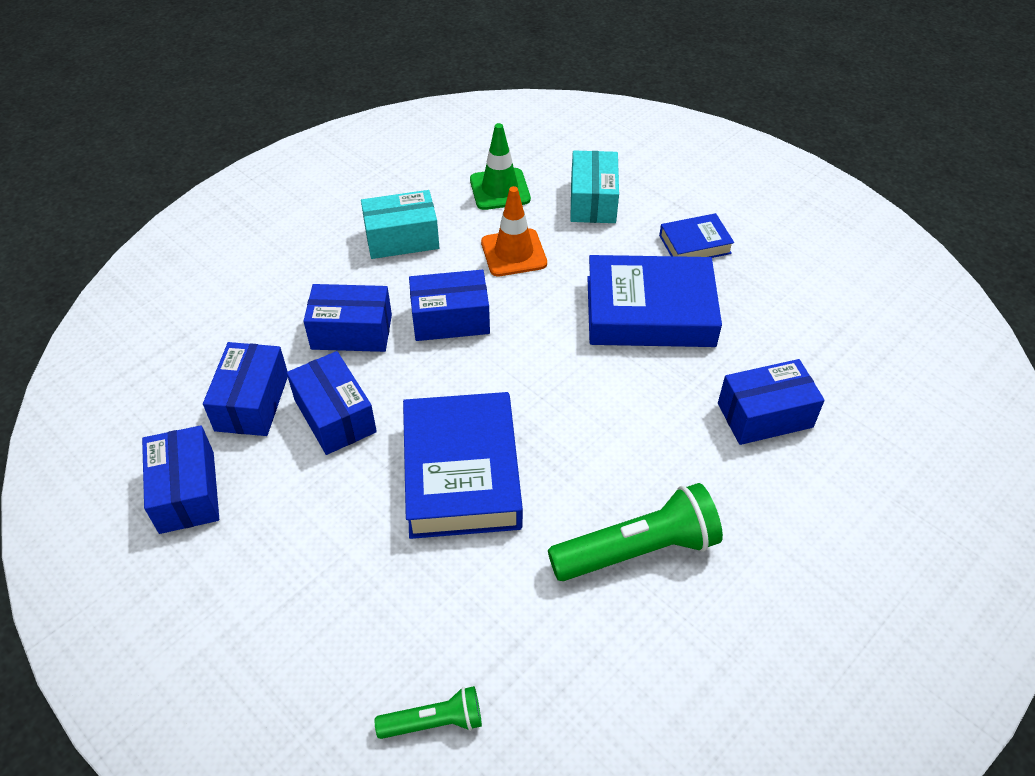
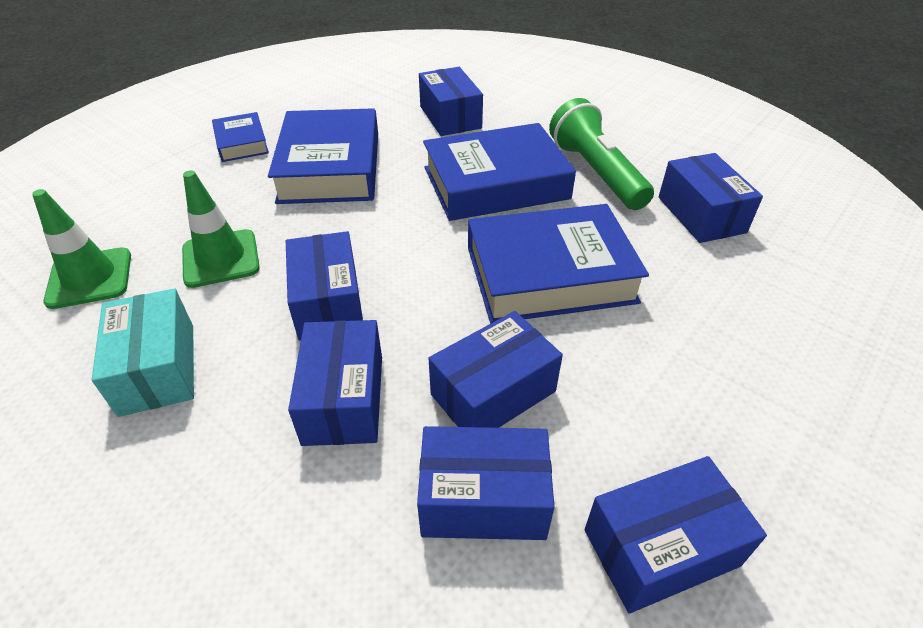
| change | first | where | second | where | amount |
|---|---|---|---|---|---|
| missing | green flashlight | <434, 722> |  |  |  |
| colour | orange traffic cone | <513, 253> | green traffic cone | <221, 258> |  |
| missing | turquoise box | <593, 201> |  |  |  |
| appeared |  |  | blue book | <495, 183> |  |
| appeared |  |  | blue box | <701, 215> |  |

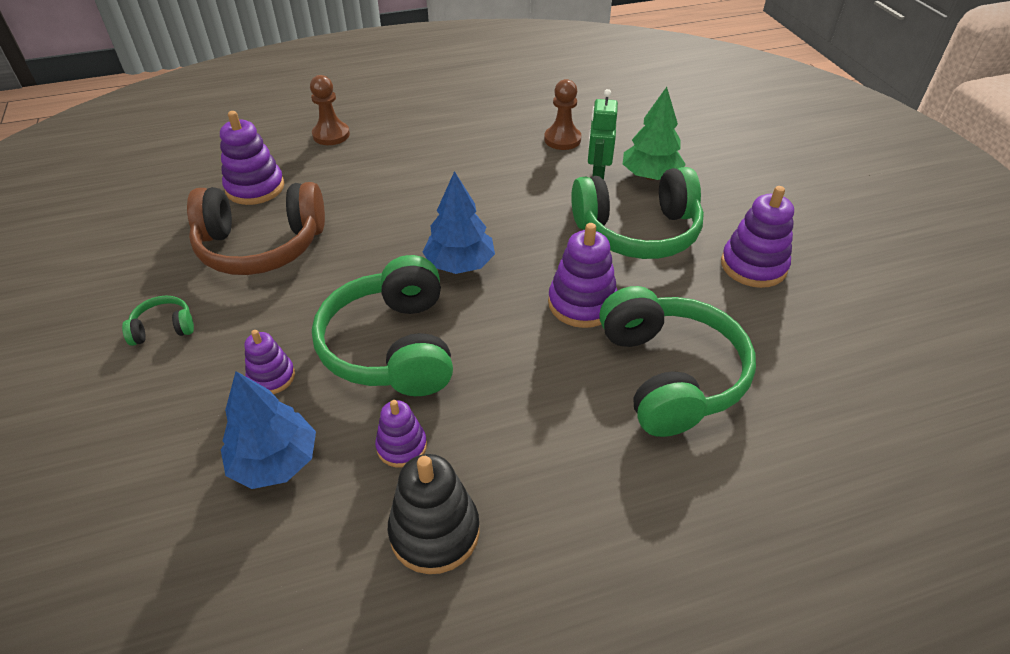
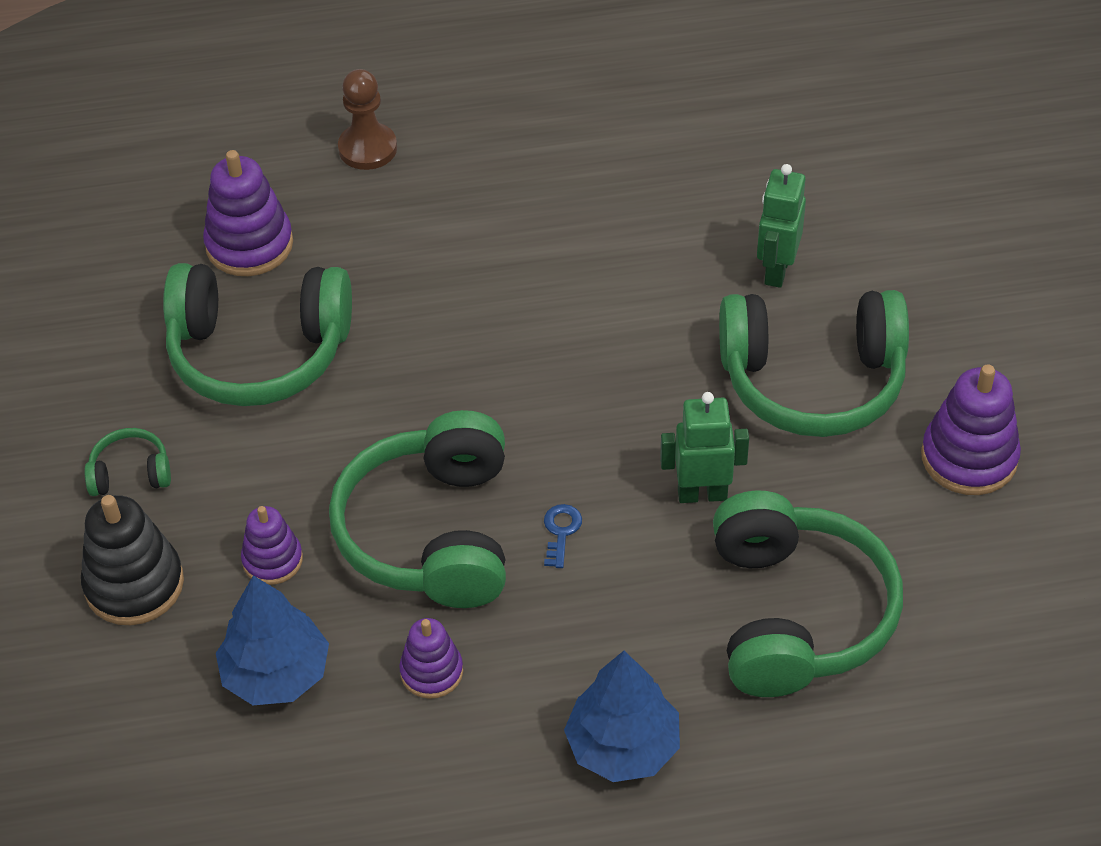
| change | first | where | second | where | amount |
|---|---|---|---|---|---|
| colour | brown headphones | <261, 246> | green headphones | <259, 352> |  |
| relocated | black stacking toy | <434, 532> |  | <134, 584> |  |
| relocated | blue tree | <460, 264> |  | <623, 746> |  |
| missing | brown pawn | <562, 139> |  |  |  |
| exchanged | purple stacking toy | <582, 303> | green robot | <702, 494> |  |
| missing | green tree | <650, 176> |  |  |  |
| appeared |  |  | blue key | <561, 532> |  |

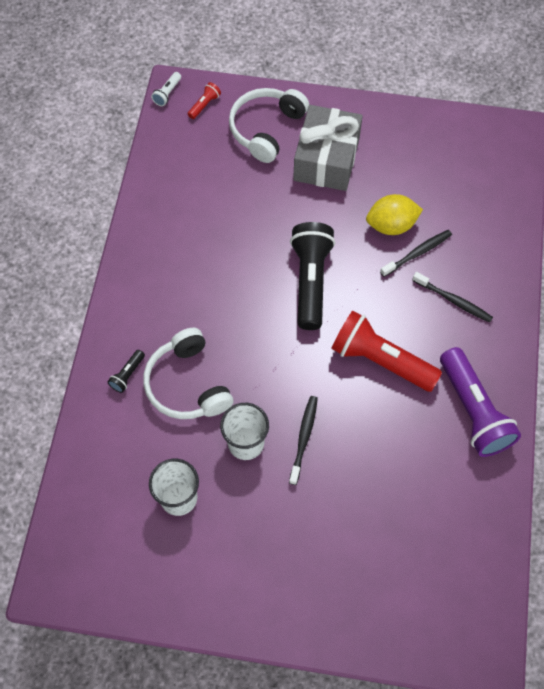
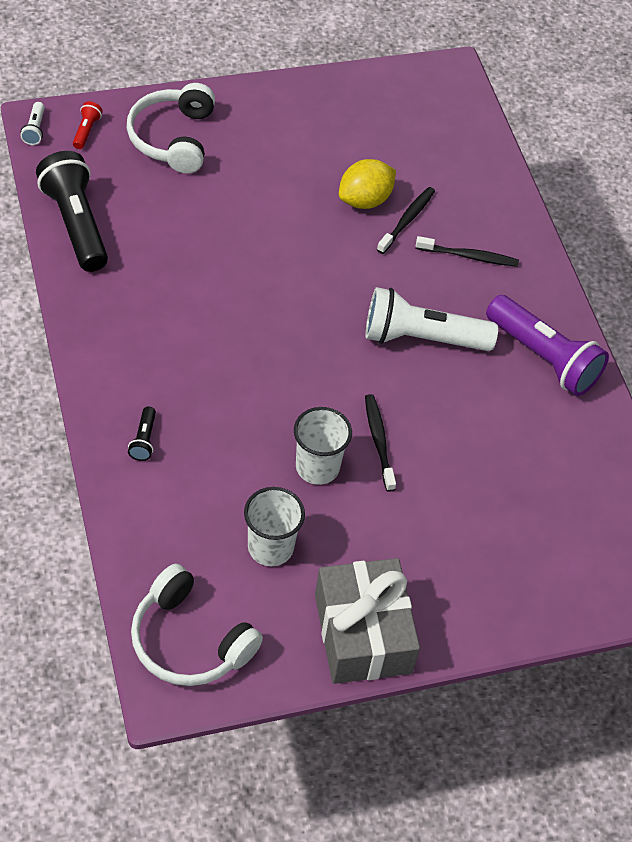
| change | first | where | second | where | amount |
|---|---|---|---|---|---|
| relocated | white headphones | <187, 384> |  | <189, 640> |  |
| relocated | black flashlight | <310, 281> |  | <75, 224> |  |
| relocated | grey gift | <326, 159> |  | <363, 633> |  |
| colour | red flashlight | <380, 360> | white flashlight | <422, 338> |  |

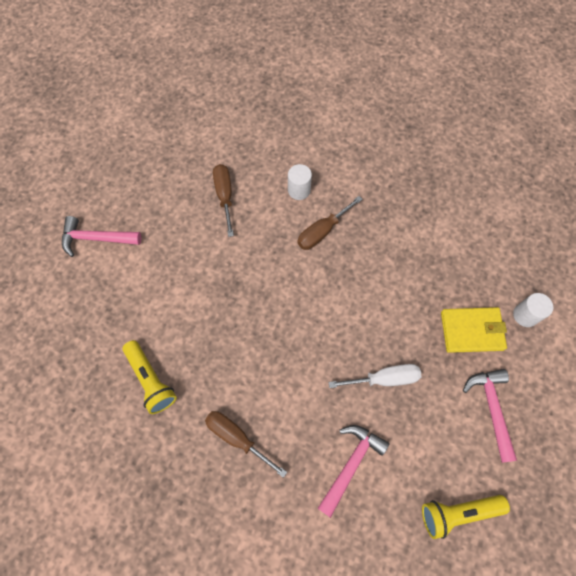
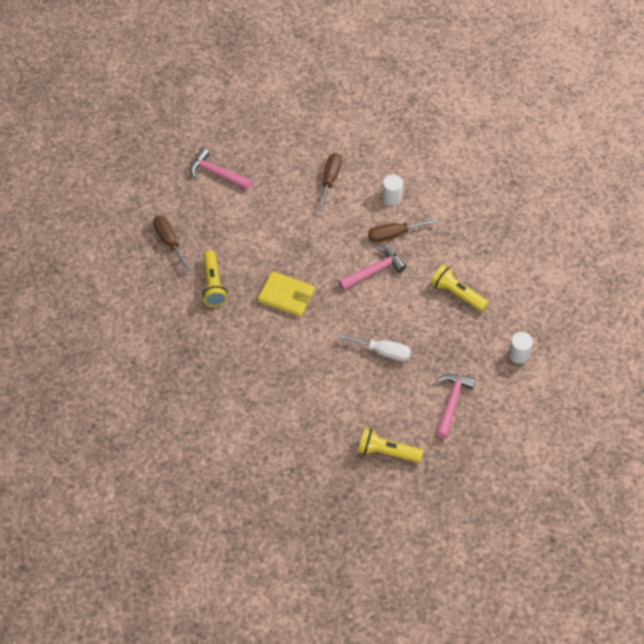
| change | first | where | second | where | amount |
|---|---|---|---|---|---|
| relocated | brown screwdriver | <237, 438> |  | <169, 241> |  |
| relocated | pink hammer | <351, 465> |  | <374, 271> |  |
| relocated | yellow wallet | <472, 331> |  | <286, 296> |  |
| appeared |  |  | yellow flashlight | <457, 293> |  |

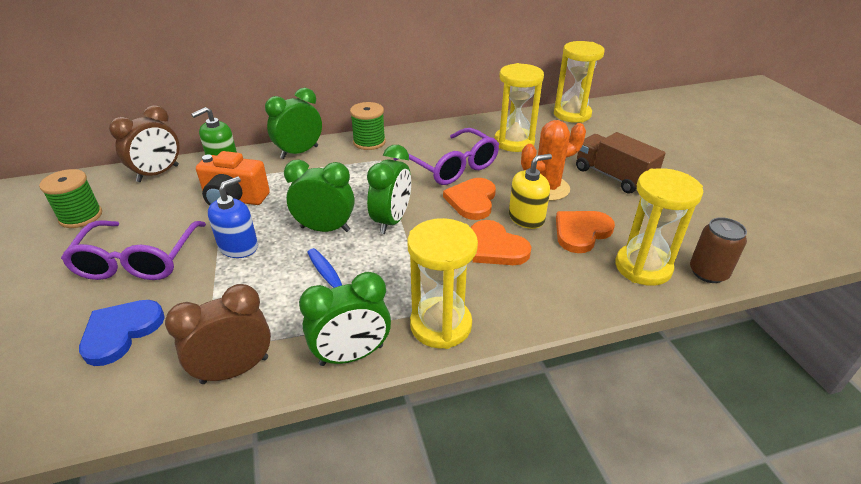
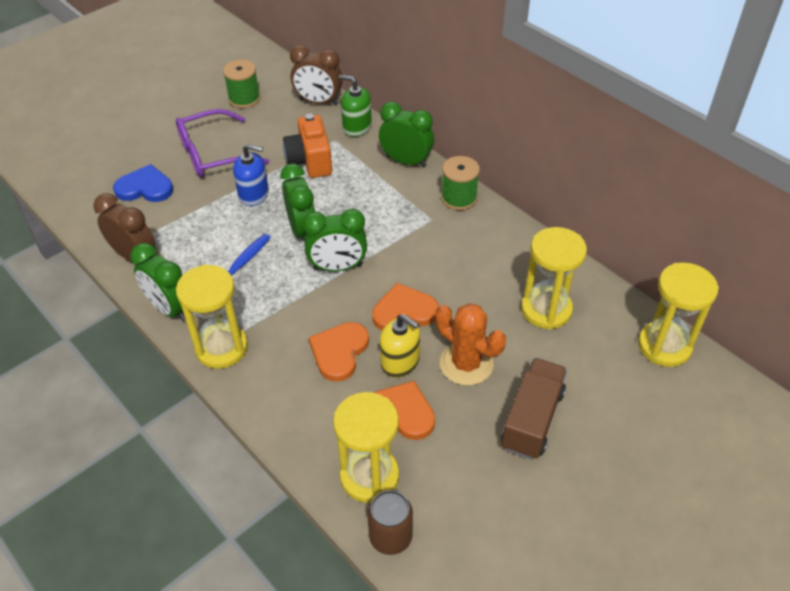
| change | first | where | second | where | amount |
|---|---|---|---|---|---|
| missing | purple glasses | <452, 167> |  |  |  |

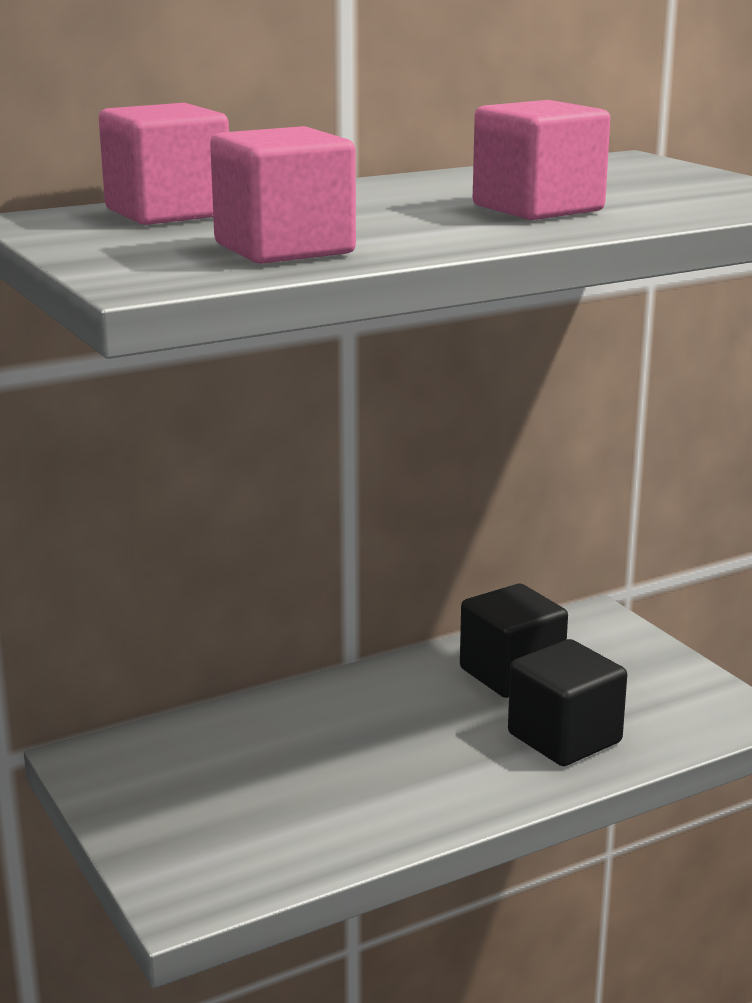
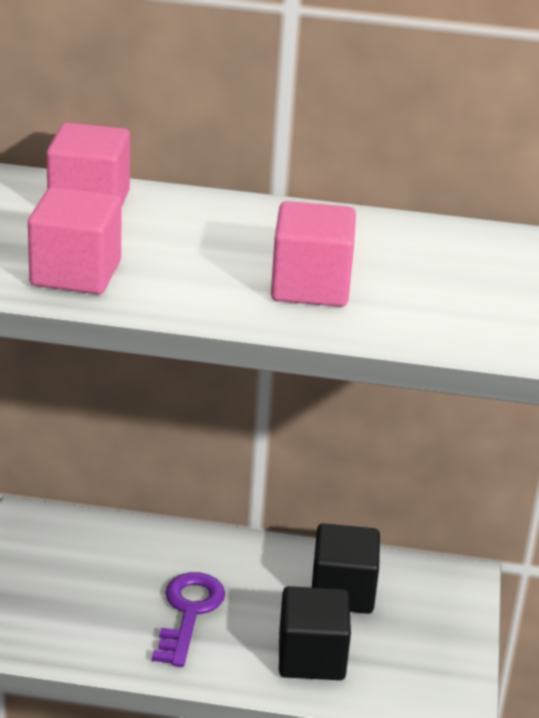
| change | first | where | second | where | amount |
|---|---|---|---|---|---|
| appeared |  |  | purple key | <189, 613> |  |

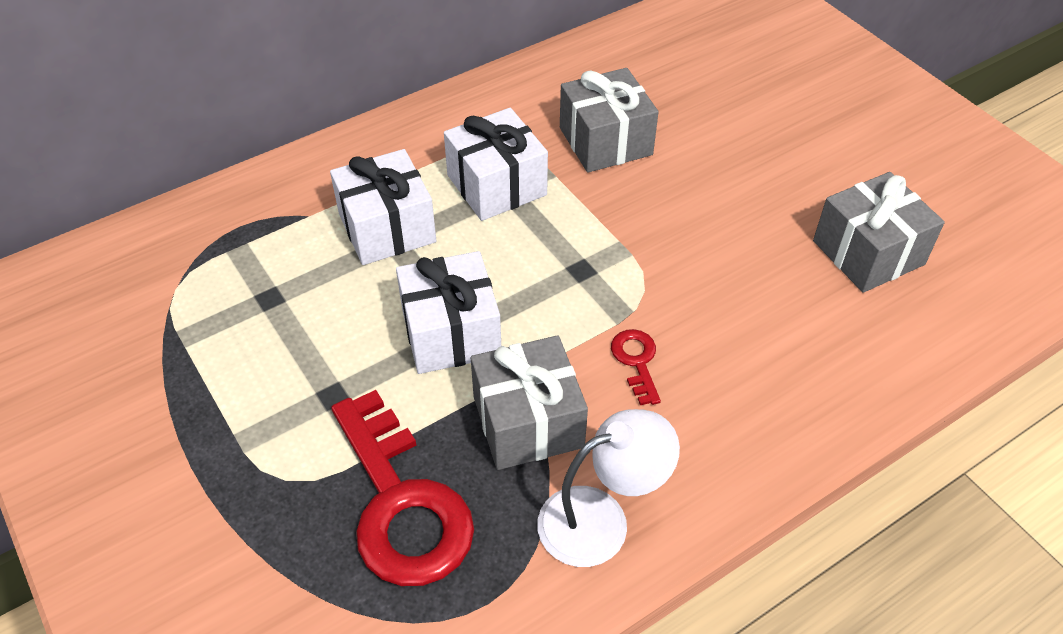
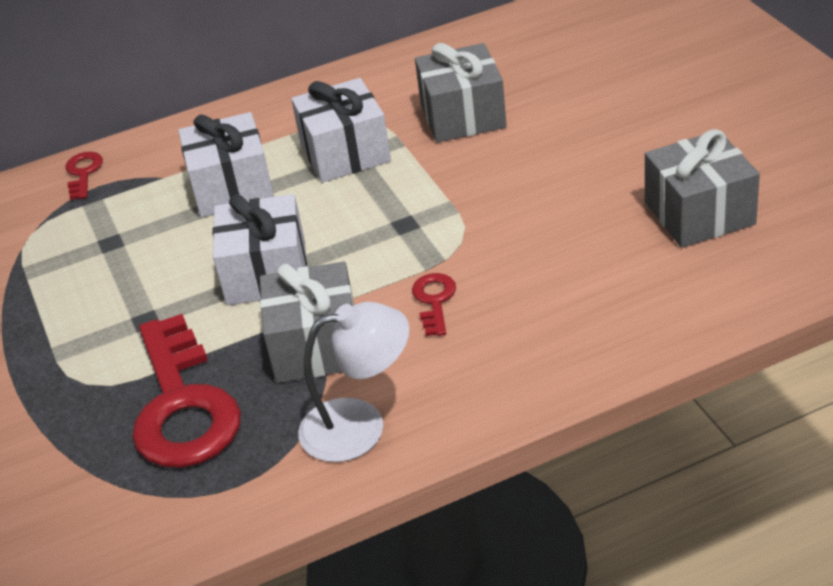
| change | first | where | second | where | amount |
|---|---|---|---|---|---|
| appeared |  |  | red key | <83, 173> |  |

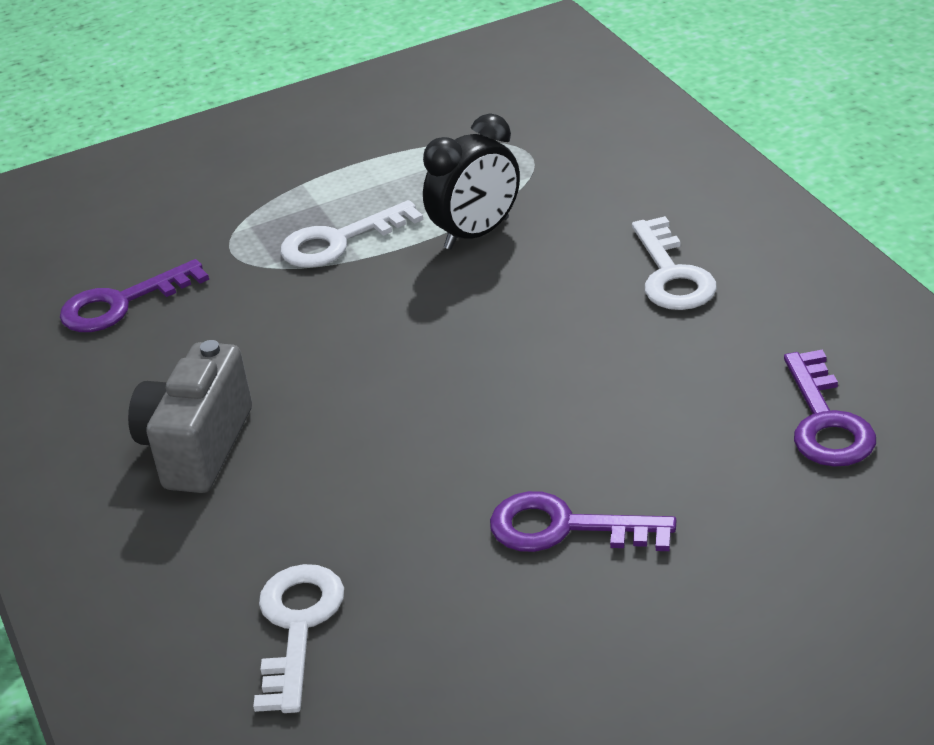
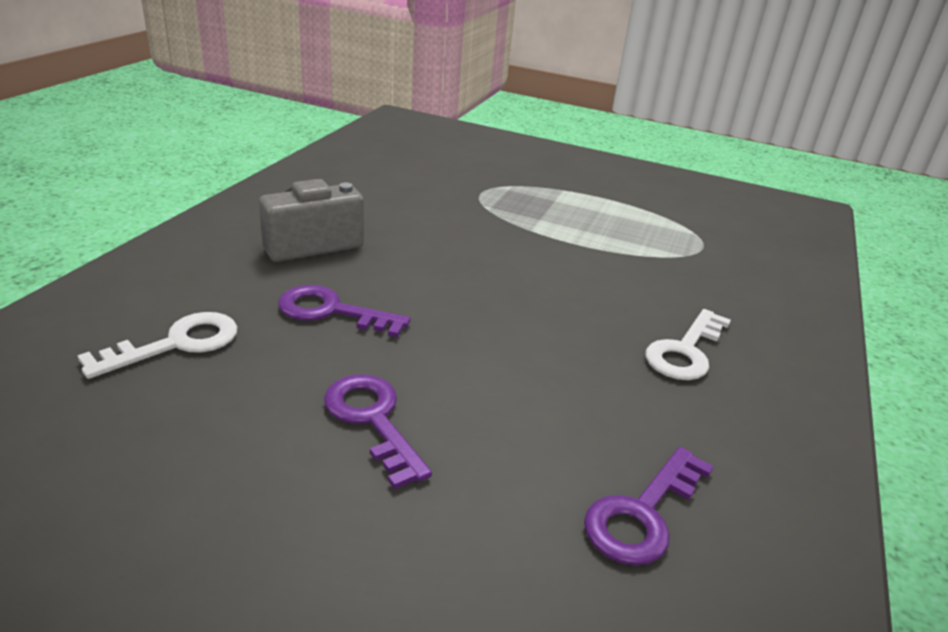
| change | first | where | second | where | amount |
|---|---|---|---|---|---|
| relocated | purple key | <122, 303> |  | <332, 311> |  |
| missing | white key | <339, 241> |  |  |  |
| missing | black clock | <477, 234> |  |  |  |

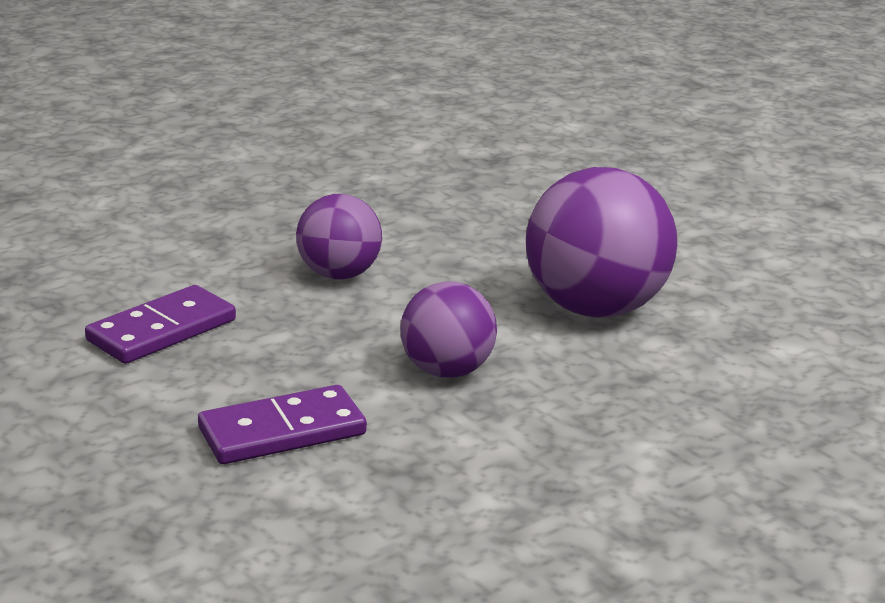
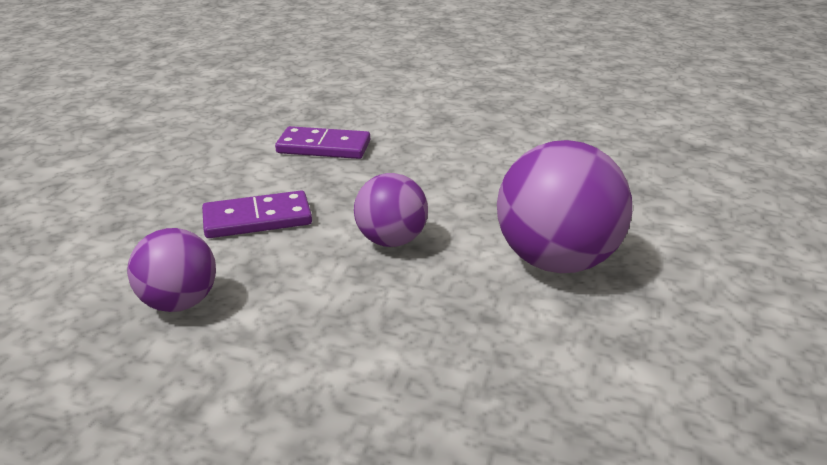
| change | first | where | second | where | amount |
|---|---|---|---|---|---|
| spun | purple domino | <282, 431> |  | <257, 219> | 45 degrees counterclockwise |
| relocated | purple ball | <339, 275> |  | <179, 303> |  |

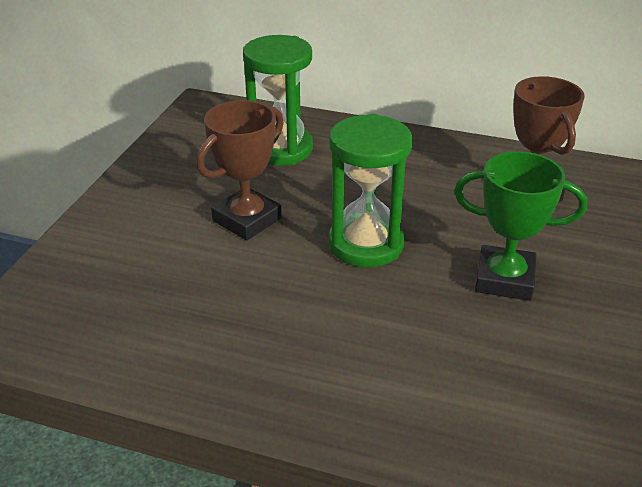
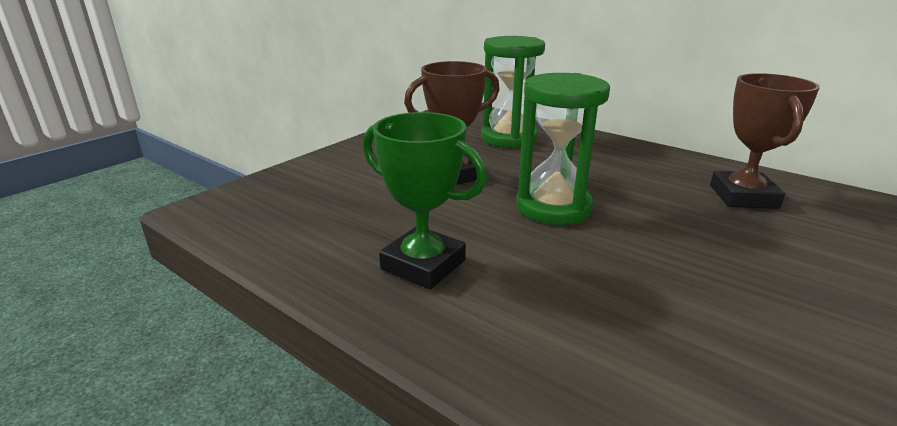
| change | first | where | second | where | amount |
|---|---|---|---|---|---|
| relocated | green trophy | <504, 279> |  | <423, 265> |  |

